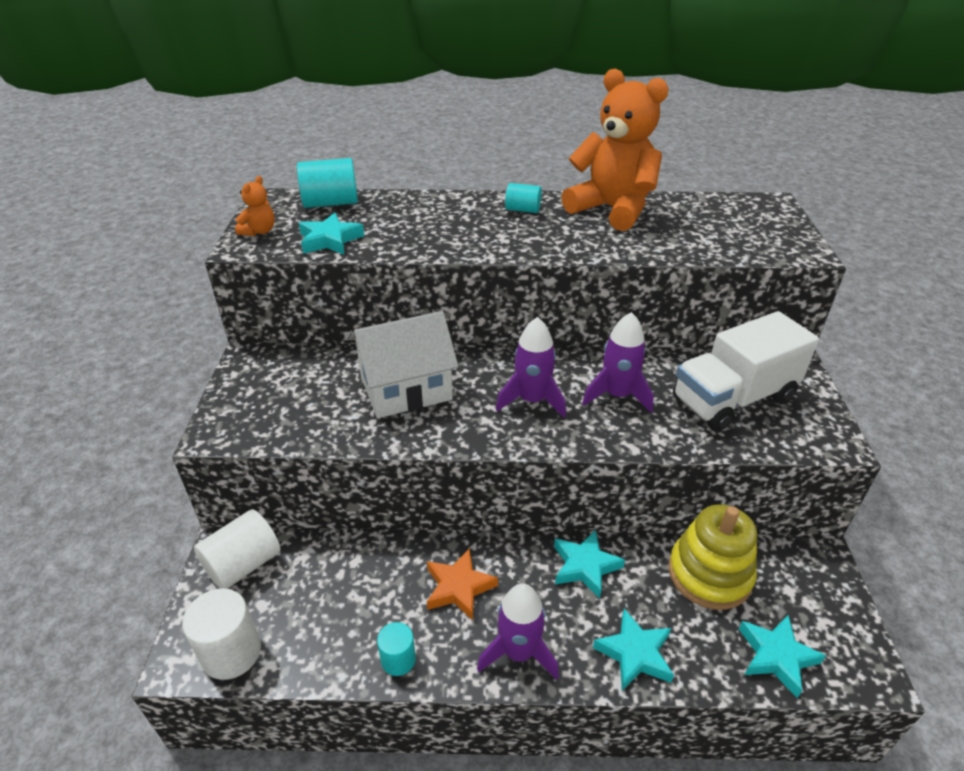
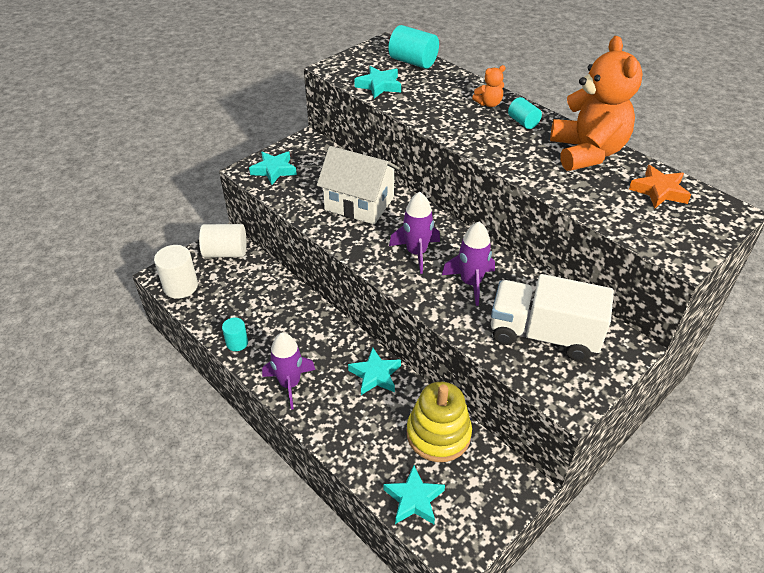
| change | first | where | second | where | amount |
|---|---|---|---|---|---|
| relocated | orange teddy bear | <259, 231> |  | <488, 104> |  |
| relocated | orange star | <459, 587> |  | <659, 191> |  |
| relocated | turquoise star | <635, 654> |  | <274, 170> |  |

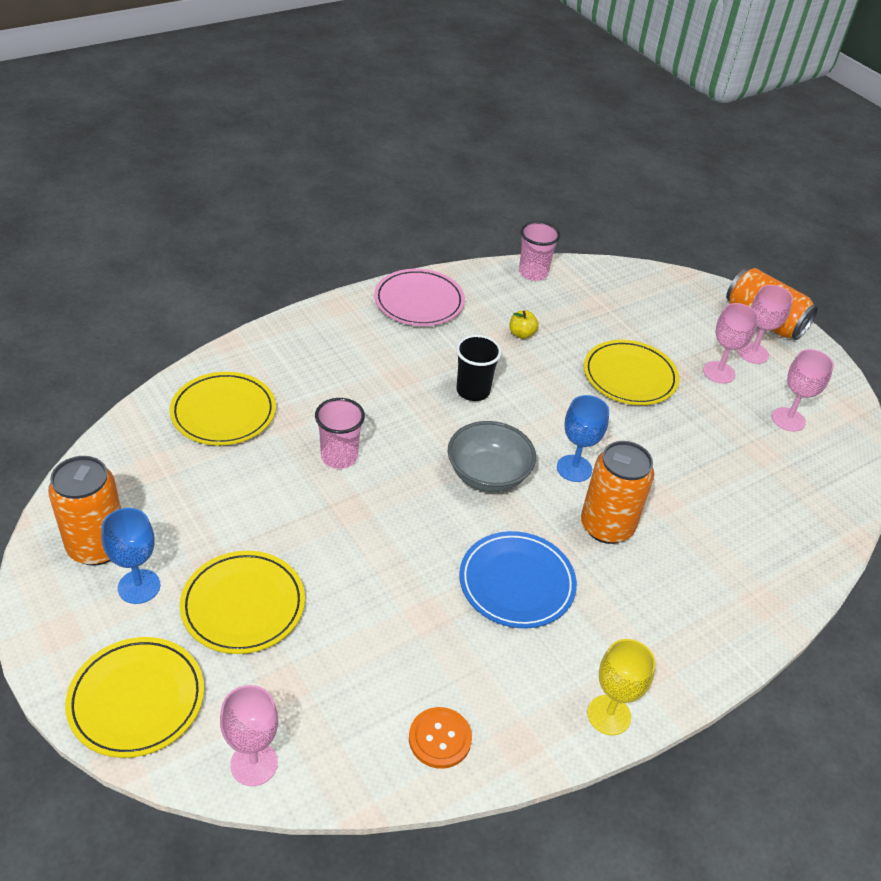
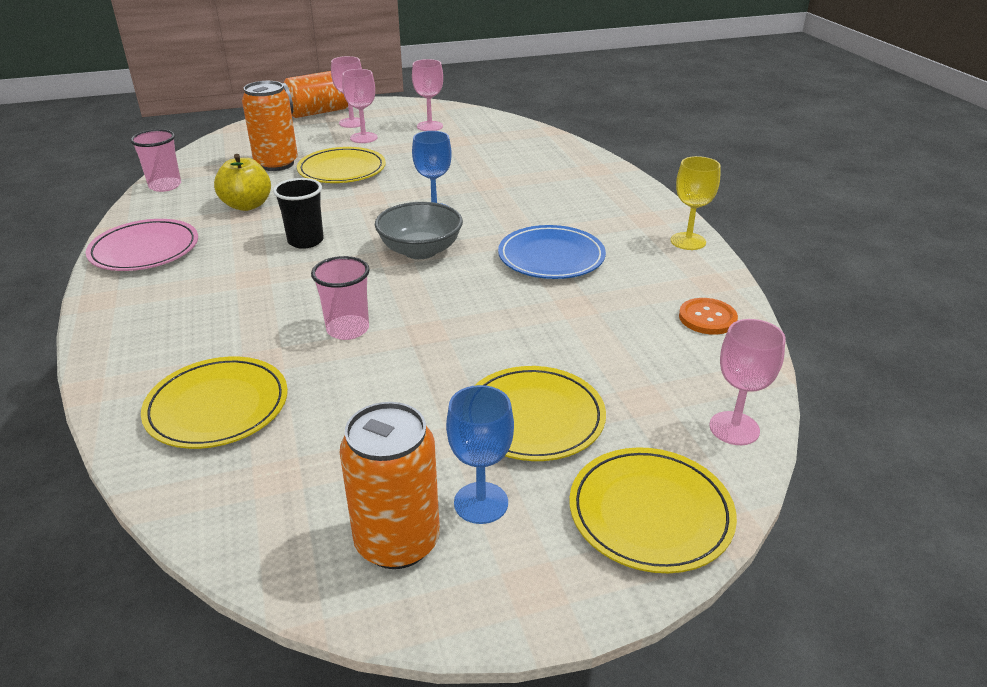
| change | first | where | second | where | amount |
|---|---|---|---|---|---|
| size | yellow apple | <521, 334> |  | <247, 205> | x1.79 |
| relocated | orange can | <606, 526> |  | <276, 164> |  |

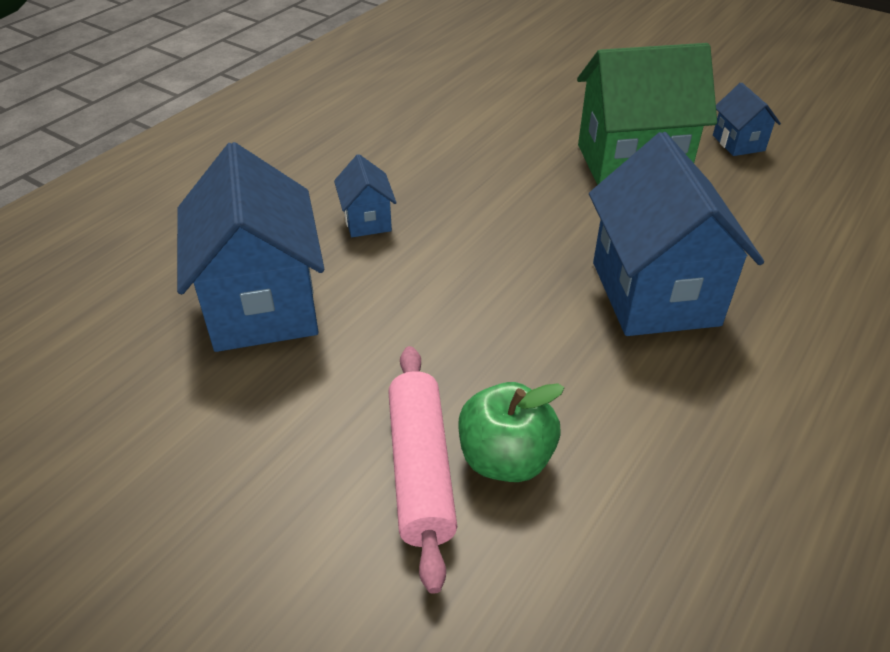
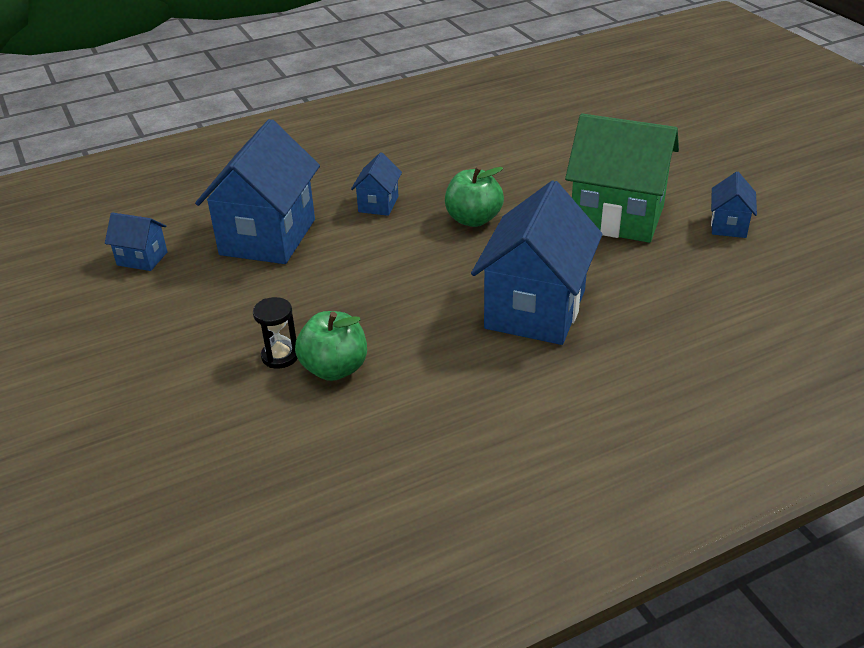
| change | first | where | second | where | amount |
|---|---|---|---|---|---|
| exchanged | pink rolling pin | <421, 469> | black hourglass | <280, 356> |  |
| appeared |  |  | blue house | <142, 258> |  |
| appeared |  |  | green apple | <473, 219> |  |

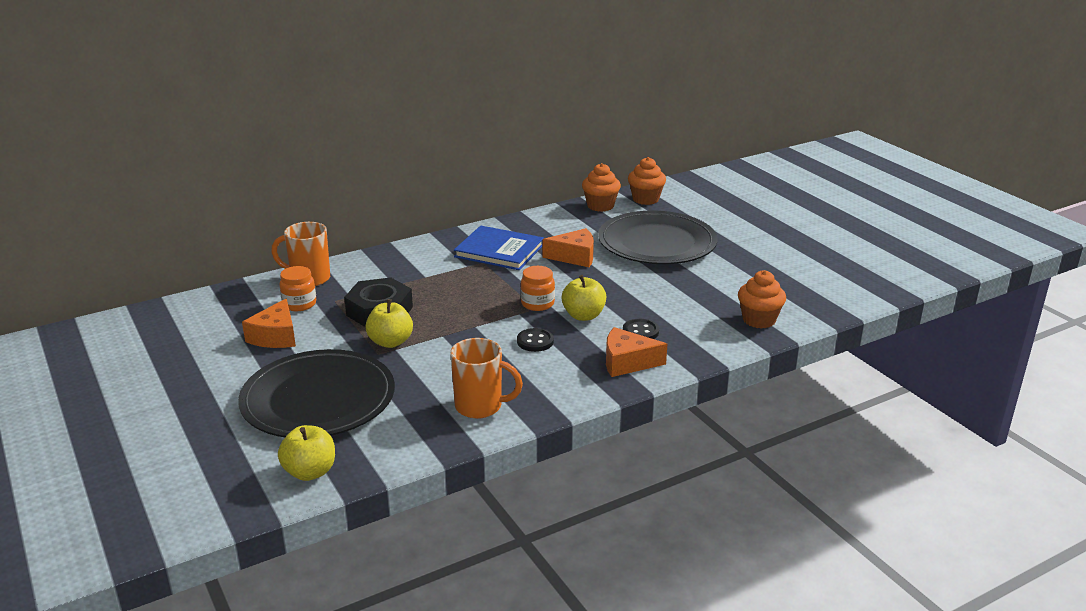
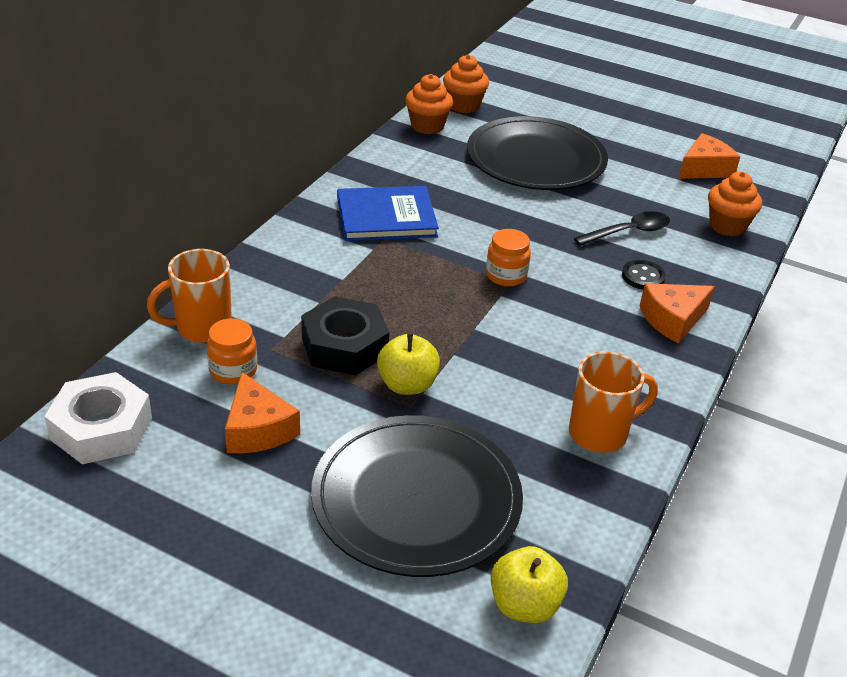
| change | first | where | second | where | amount |
|---|---|---|---|---|---|
| missing | black button | <535, 341> |  |  |  |
| relocated | orange cheese | <574, 257> |  | <704, 169> |  |
| missing | yellow apple | <583, 316> |  |  |  |
| appeared |  |  | white nut | <101, 428> |  |
| appeared |  |  | black spoon | <628, 232> |  |

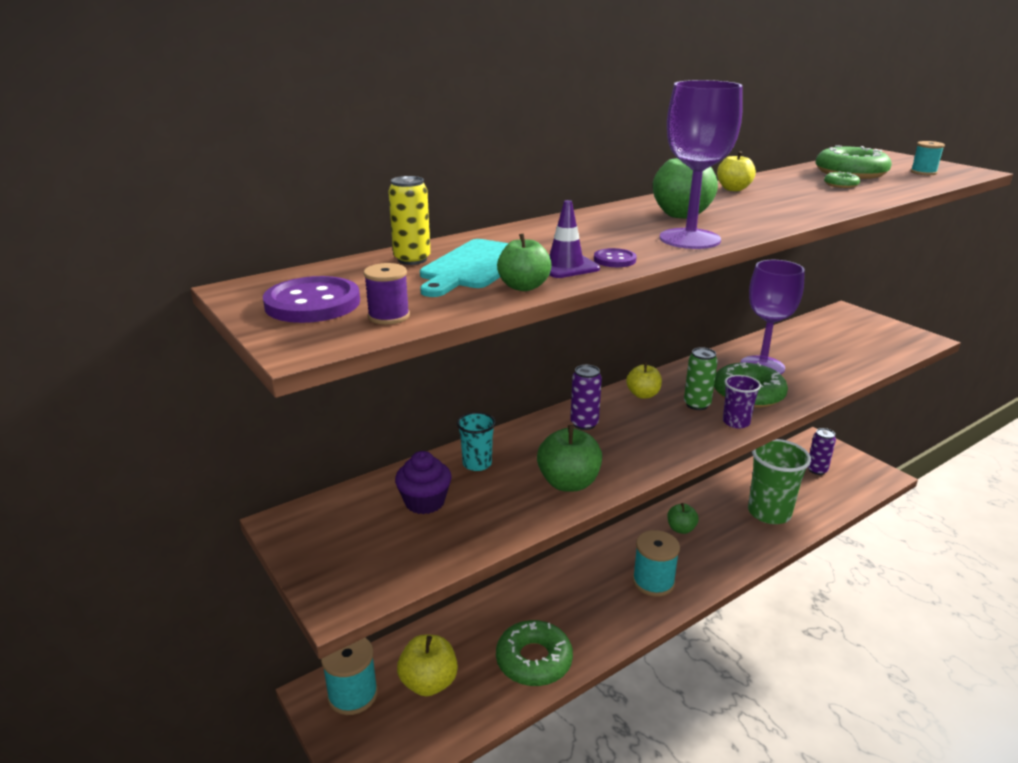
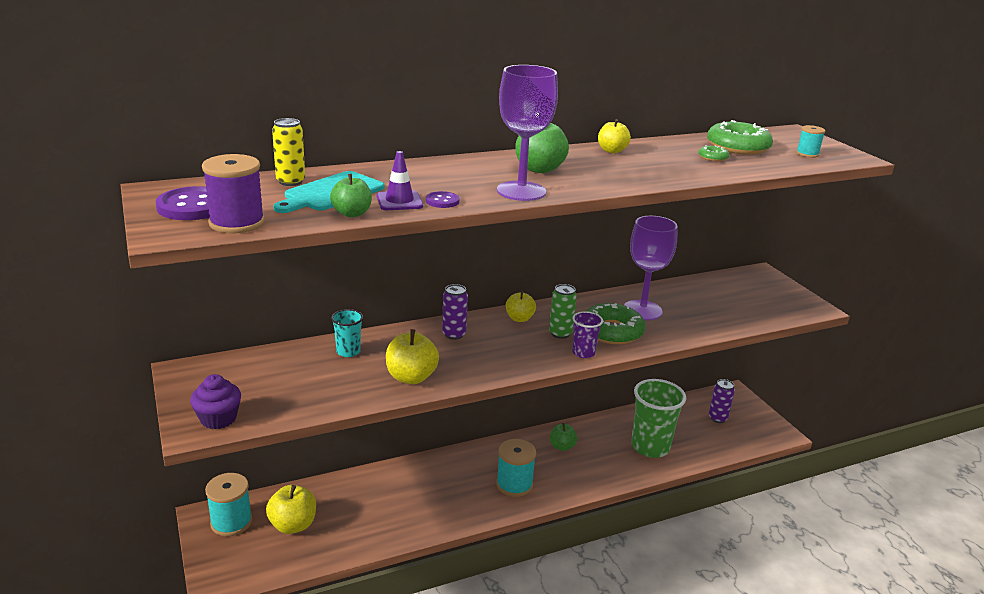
| change | first | where | second | where | amount |
|---|---|---|---|---|---|
| size | purple spool | <389, 316> |  | <237, 223> | x1.77 |
| relocated | purple cupcake | <425, 502> |  | <218, 418> |  |
| missing | green donut | <534, 660> |  |  |  |
| colour | green apple | <568, 483> | yellow apple | <411, 377> |  |

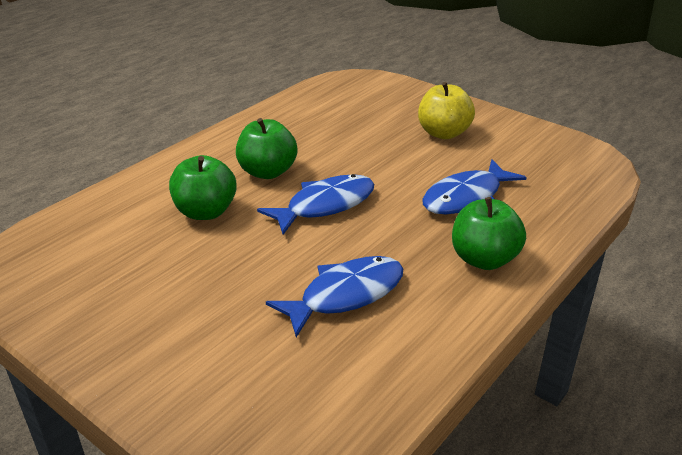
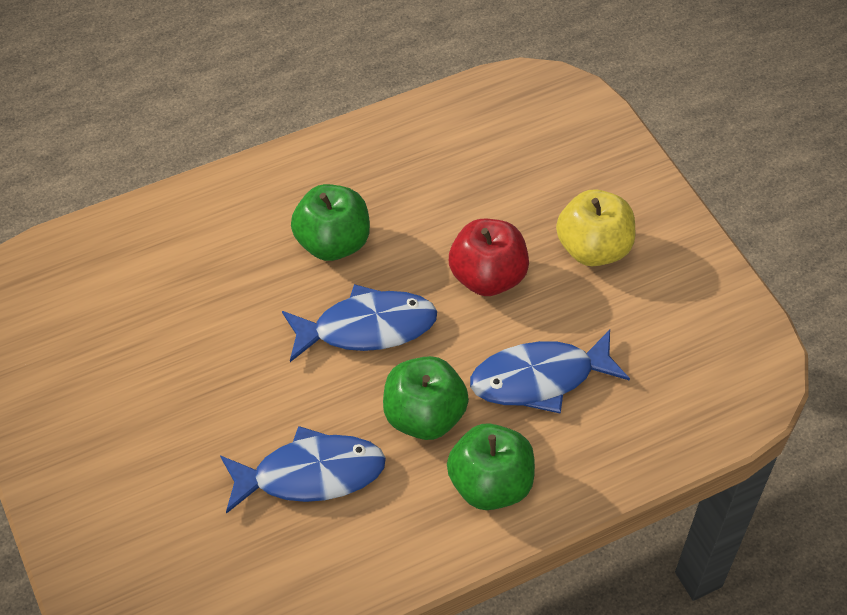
| change | first | where | second | where | amount |
|---|---|---|---|---|---|
| relocated | green apple | <205, 212> |  | <424, 416> |  |
| appeared |  |  | red apple | <487, 277> |  |

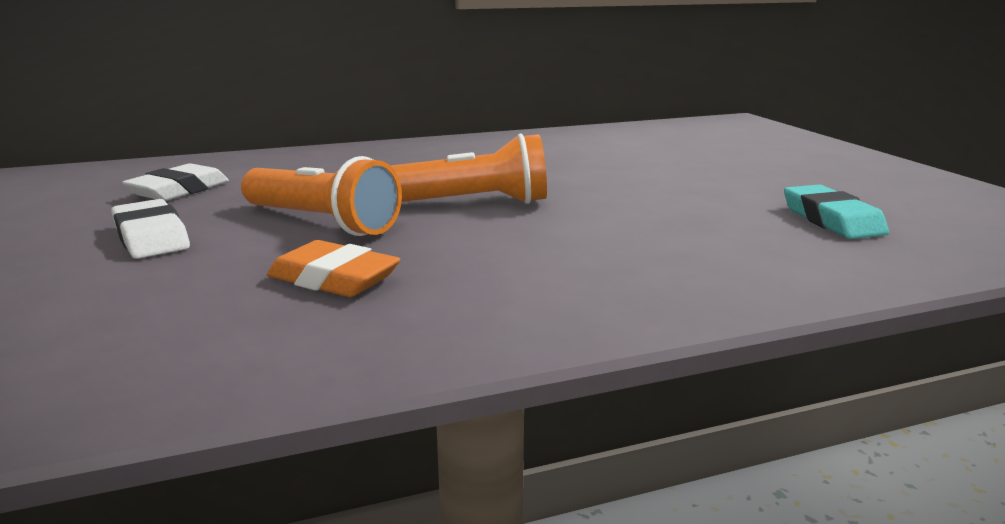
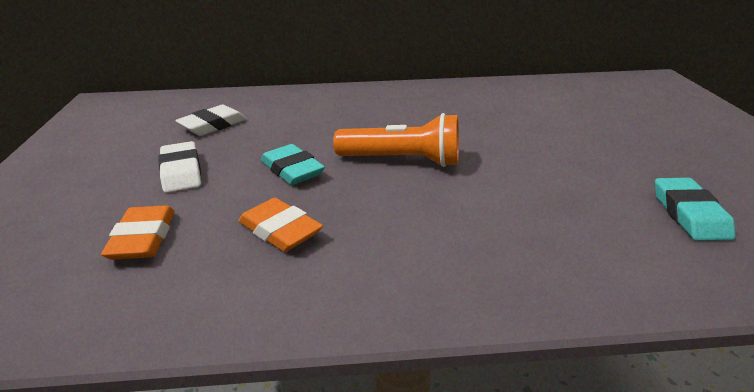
| change | first | where | second | where | amount |
|---|---|---|---|---|---|
| exchanged | orange flashlight | <322, 223> | turquoise eraser | <292, 170> |  |
| appeared |  |  | orange eraser | <143, 238> |  |

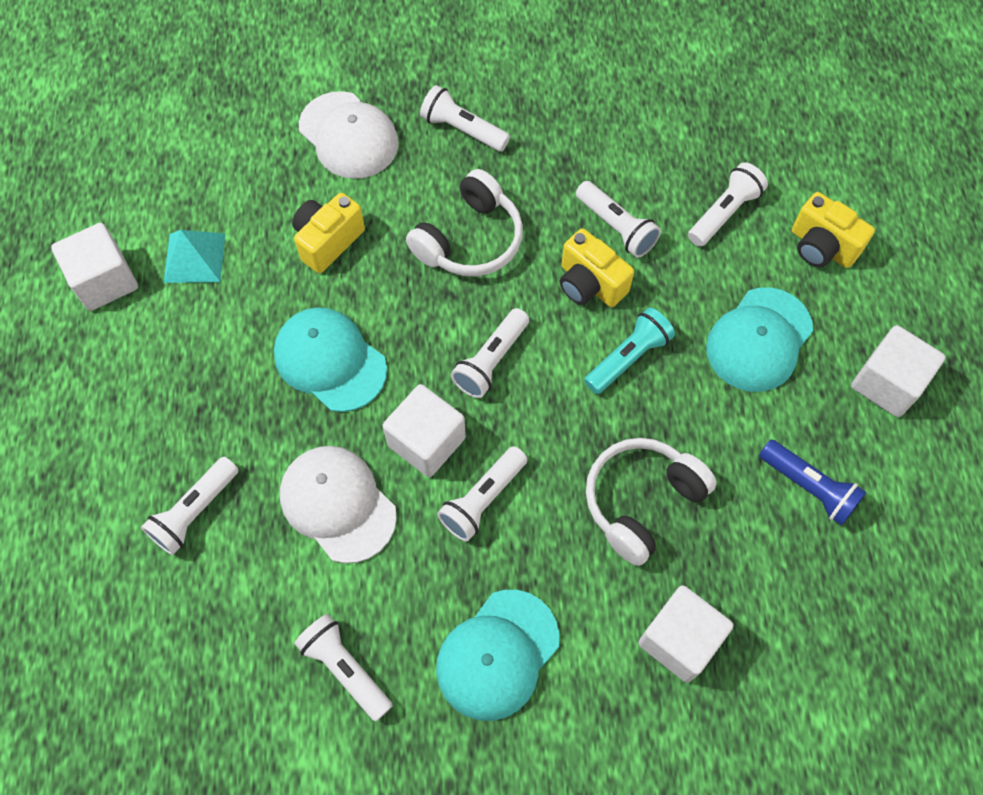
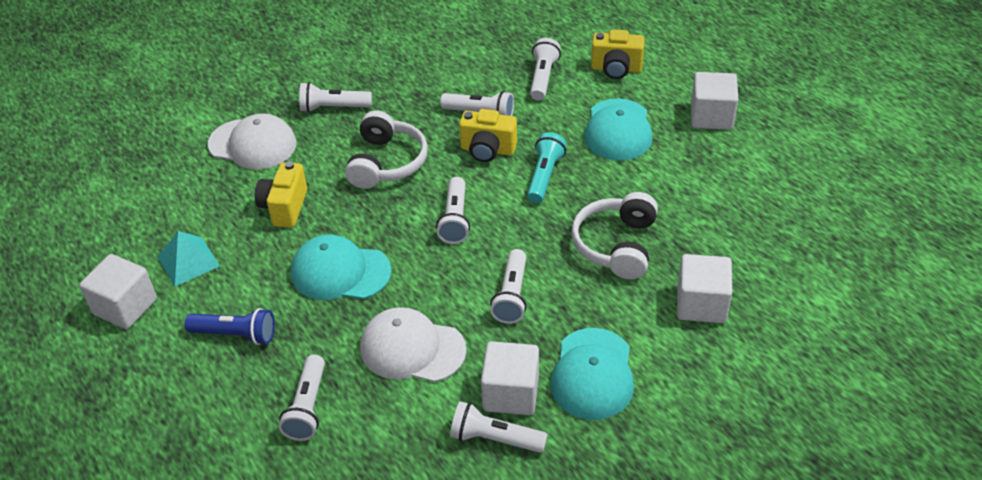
| change | first | where | second | where | amount |
|---|---|---|---|---|---|
| relocated | white cube | <426, 441> |  | <511, 393> |  |
| relocated | blue flashlight | <808, 487> |  | <235, 335> |  |

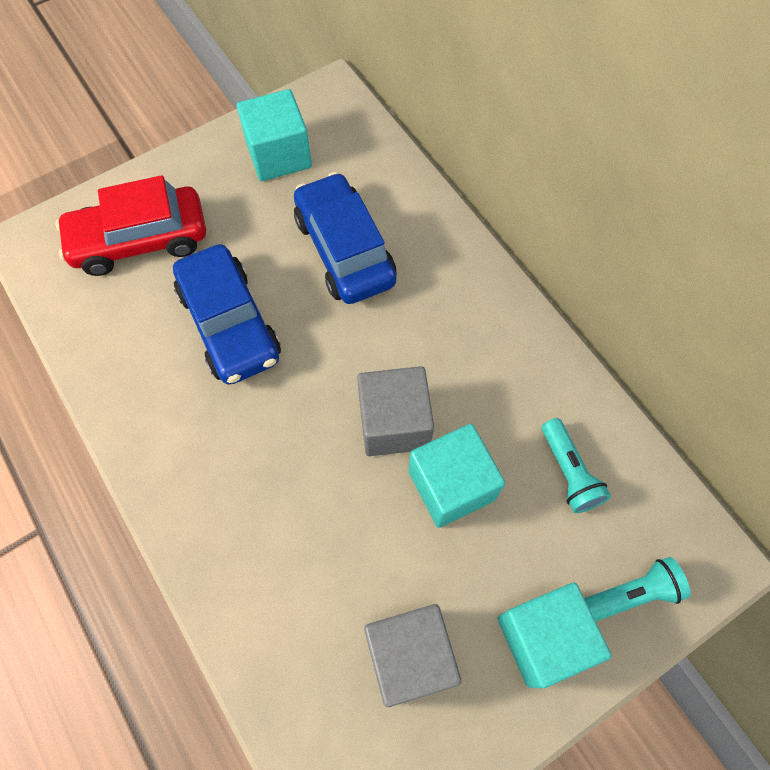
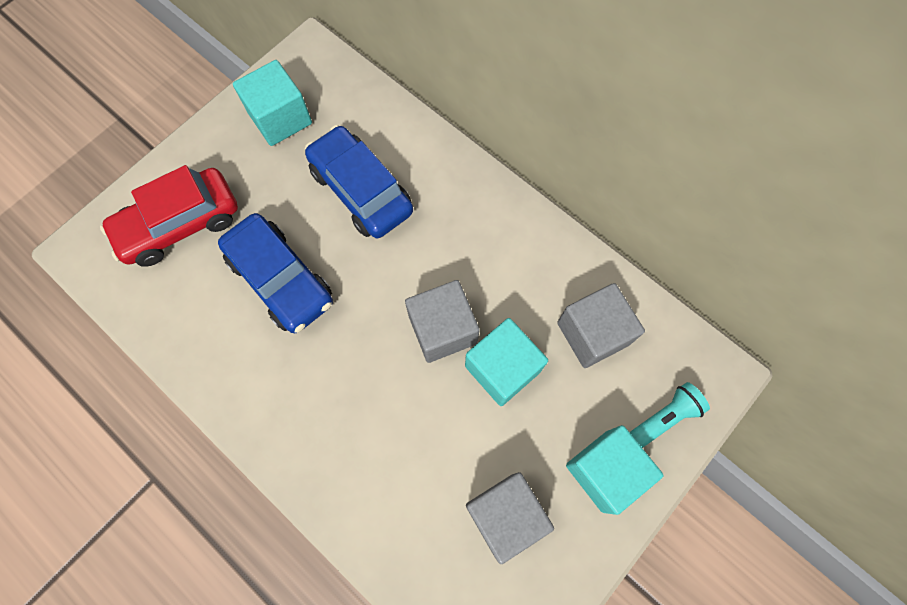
| change | first | where | second | where | amount |
|---|---|---|---|---|---|
| exchanged | turquoise flashlight | <568, 472> | grey cube | <592, 333> |  |

